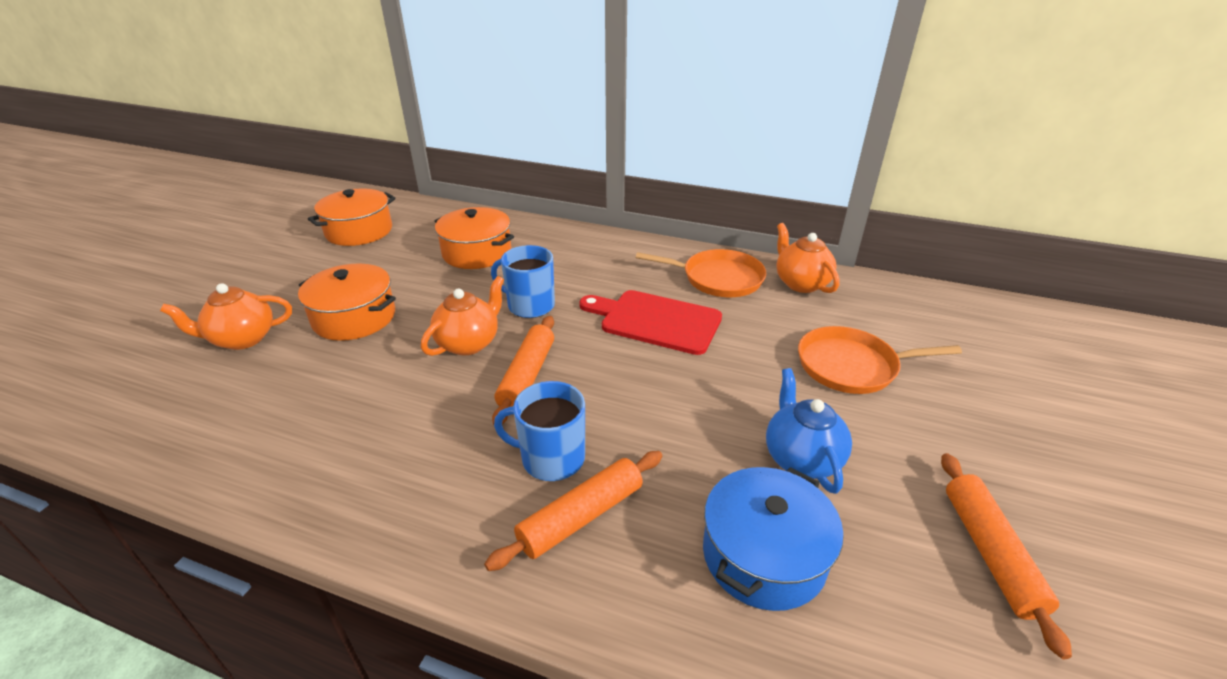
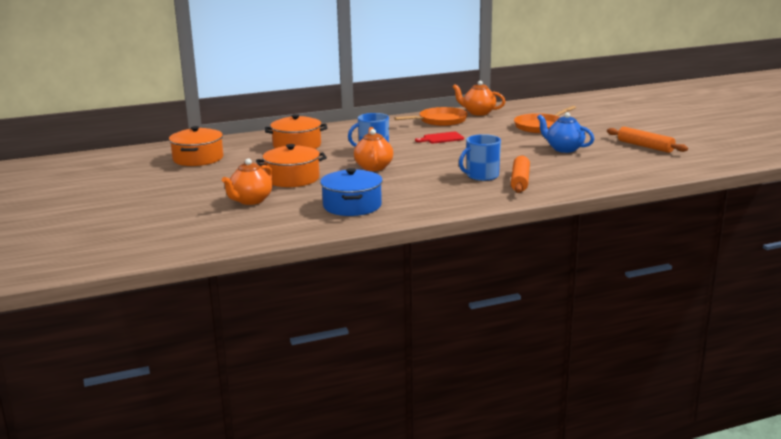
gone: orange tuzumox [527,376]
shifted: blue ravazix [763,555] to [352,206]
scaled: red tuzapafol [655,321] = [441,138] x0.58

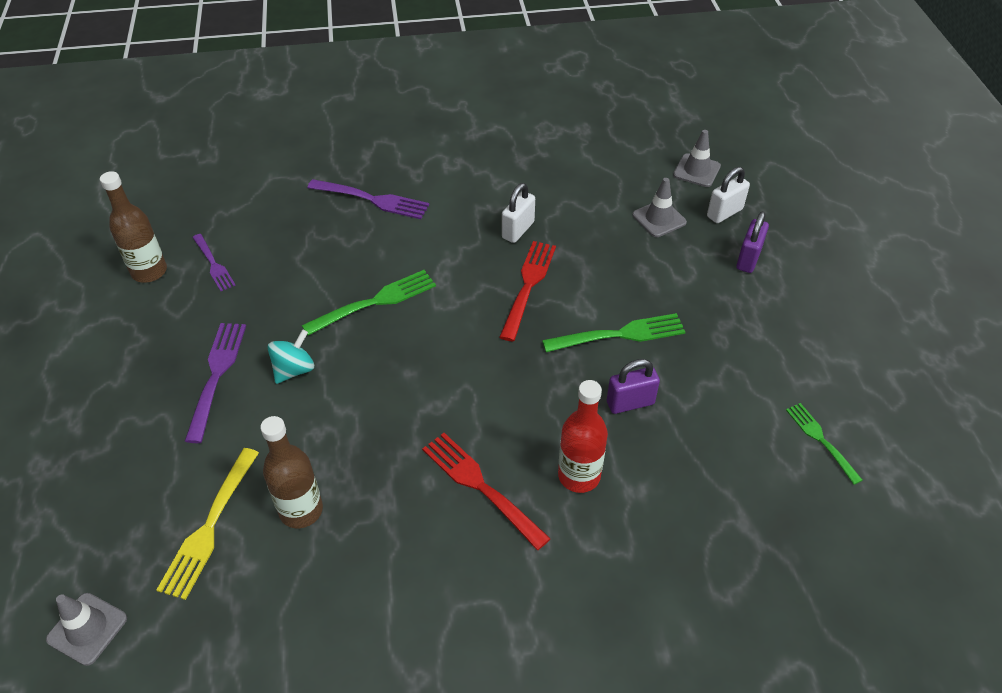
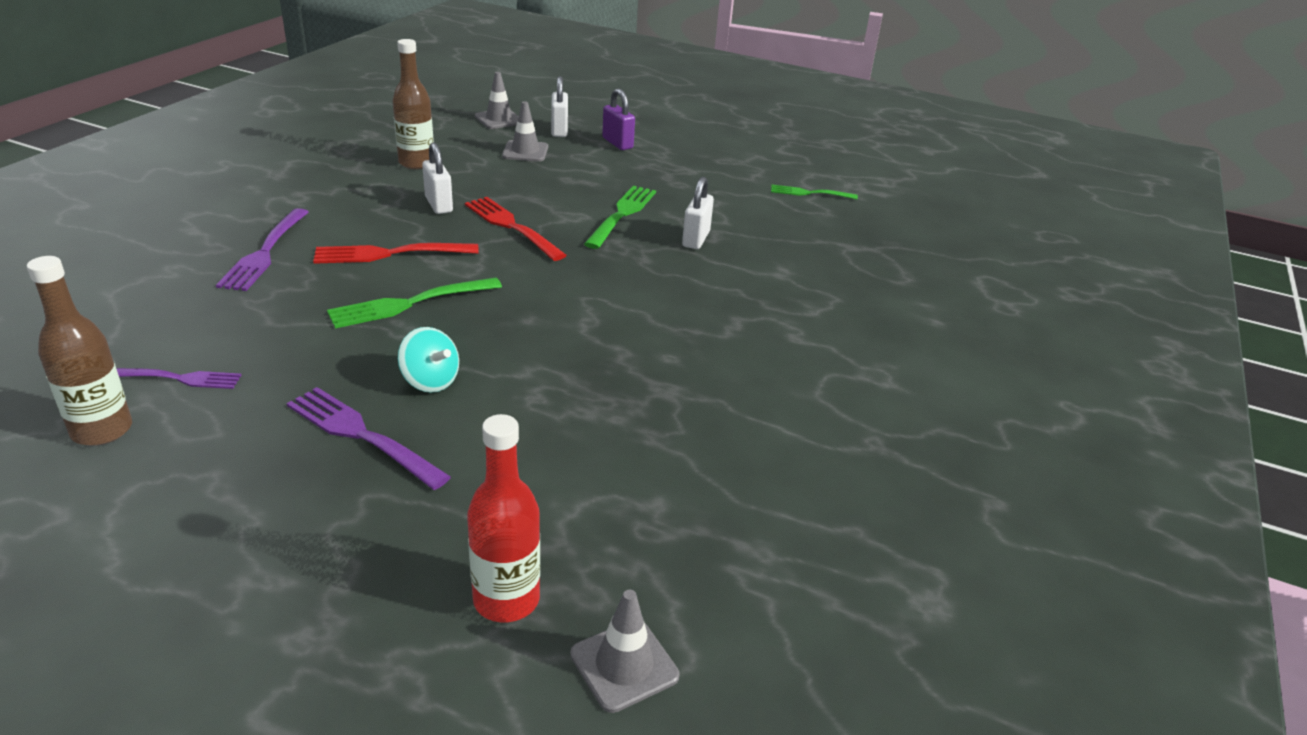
gone: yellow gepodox [210,525]
shifted: red gepodox [482,487] to [391,253]; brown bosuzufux [301,510] to [416,163]; red bosuzufux [579,476] to [506,600]
repainted: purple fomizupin [630,403] to white fomizupin [696,239]
rotated: purple gepodox [371,200] = [265,252] 135 degrees clockwise; green gepodox [374,302] = [411,303] 120 degrees counterclockwise; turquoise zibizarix [294,370] = [430,381] 150 degrees clockwise

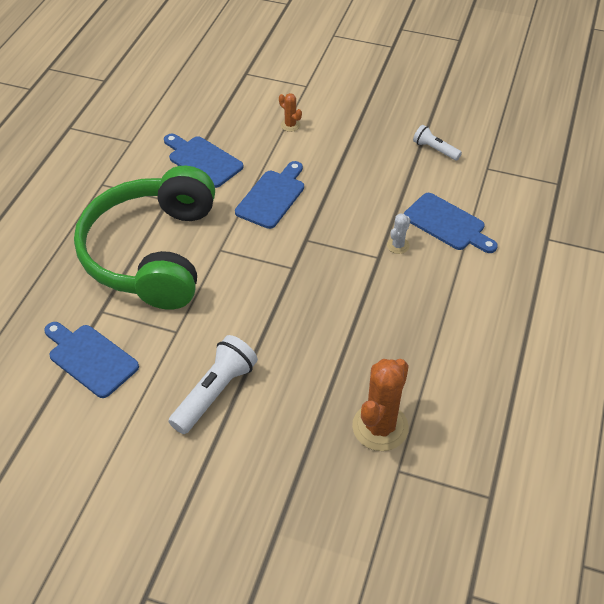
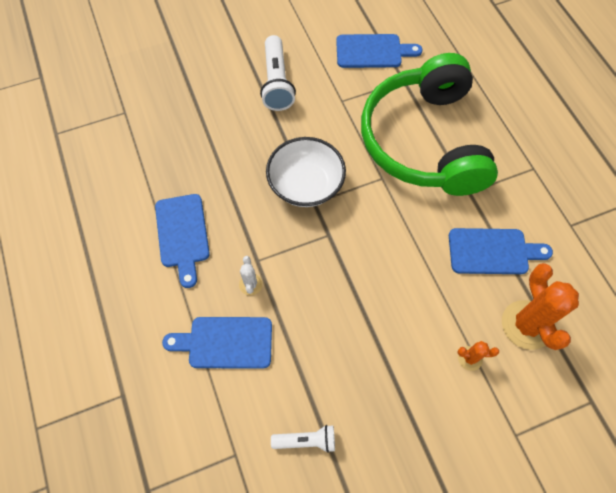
new: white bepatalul [306,185]
shifted: blue tuzapafol [272,197] to [182,234]; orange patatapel [380,427] to [526,325]
rotated: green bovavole [152,253] = [424,141] 150 degrees counterclockwise

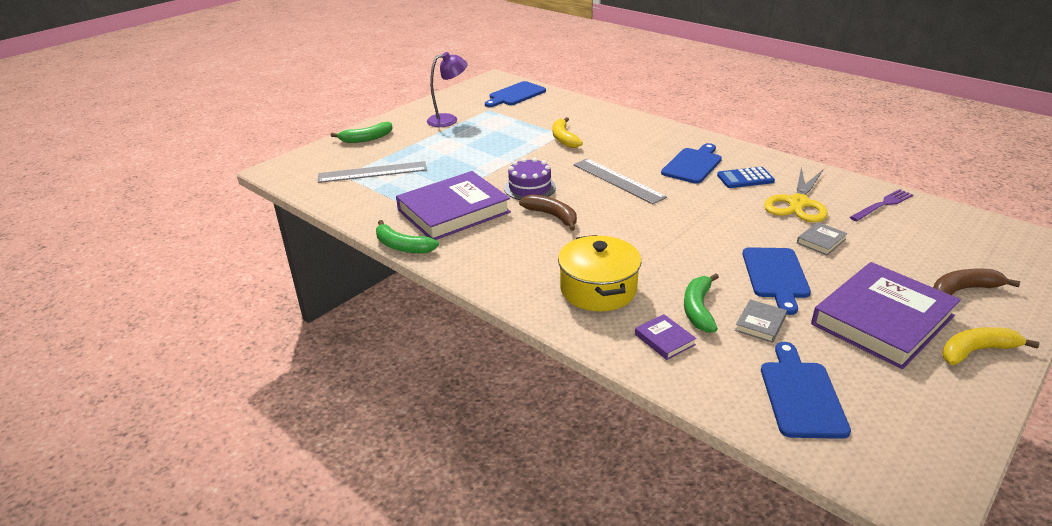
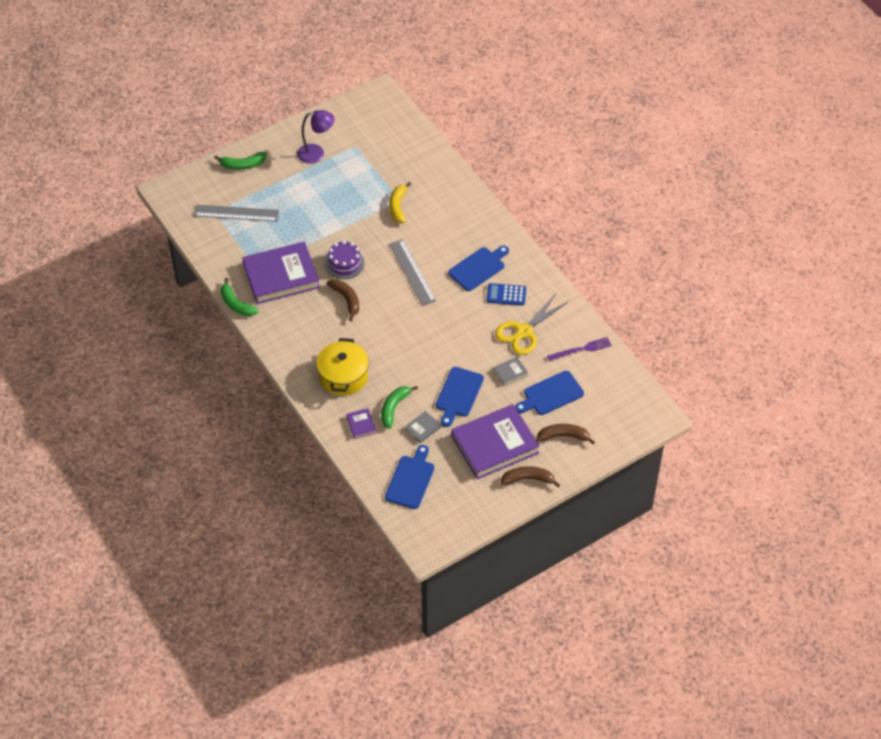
shifted: blue tuzapafol [515,95] to [551,394]
repainted: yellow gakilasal [976,351] to brown gakilasal [528,479]

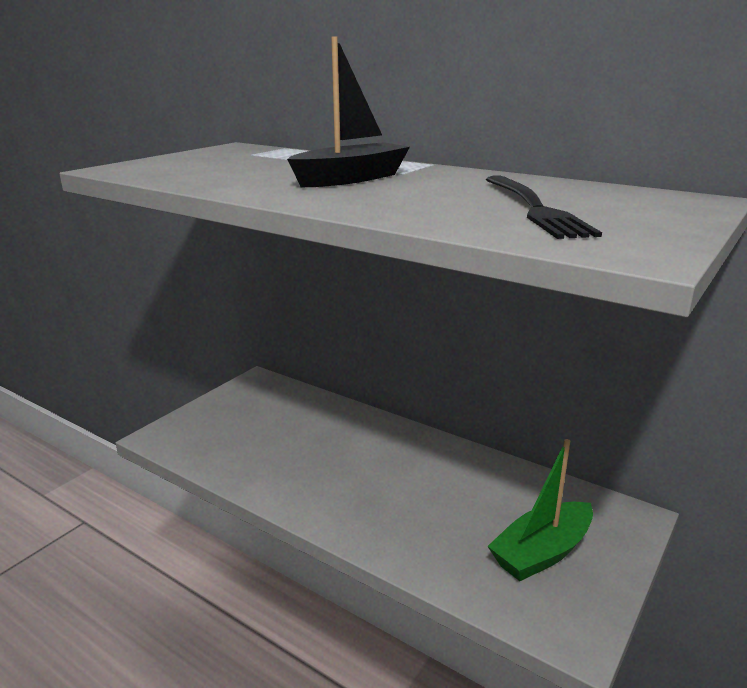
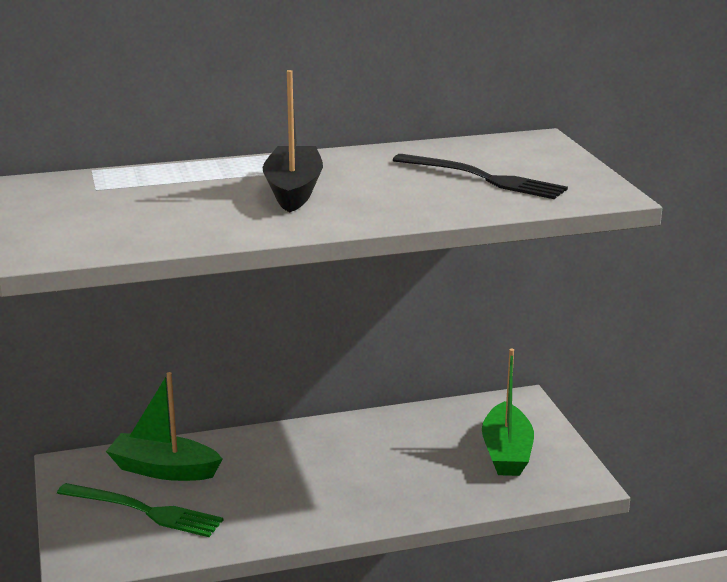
new: green gepodox [143,511]; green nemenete [163,469]

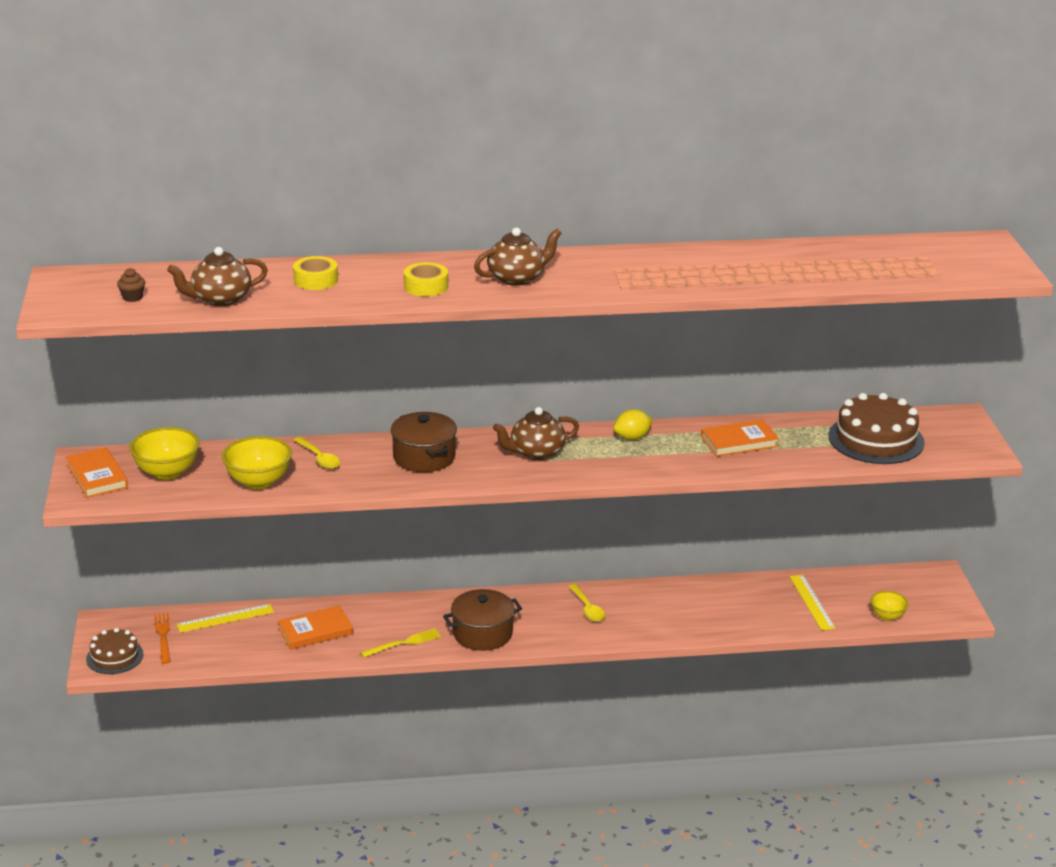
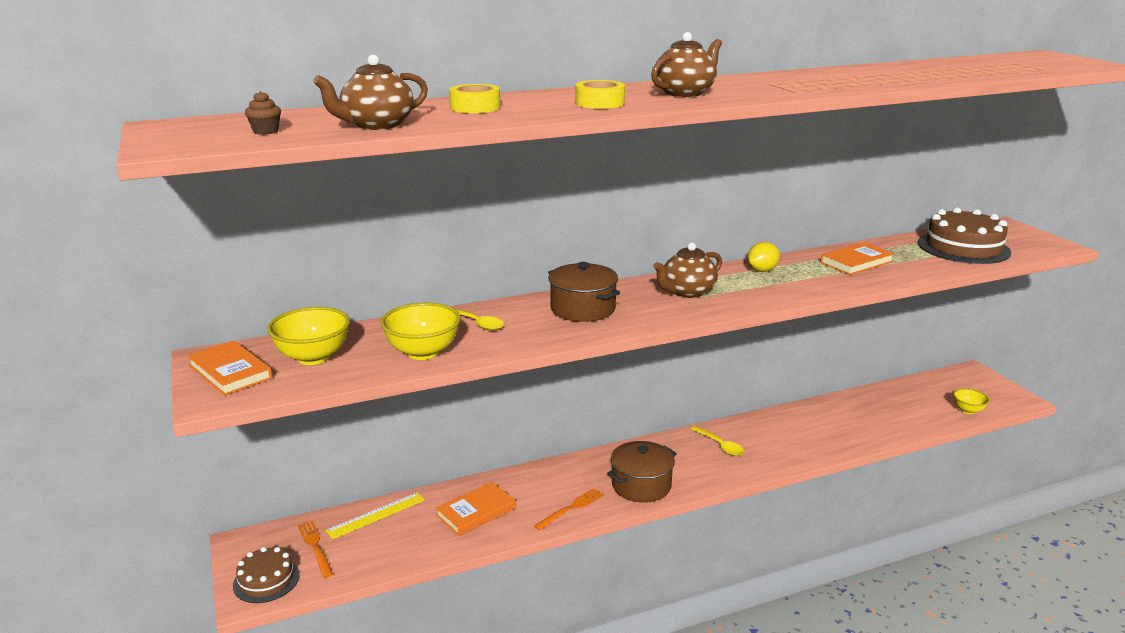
gone: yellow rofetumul [812,602]
repainted: yellow gepodox [404,643] to orange gepodox [571,508]

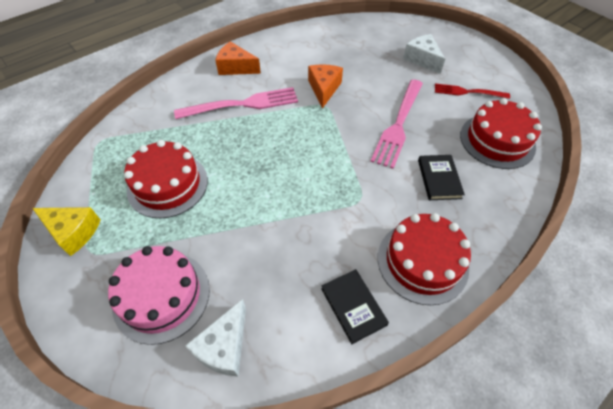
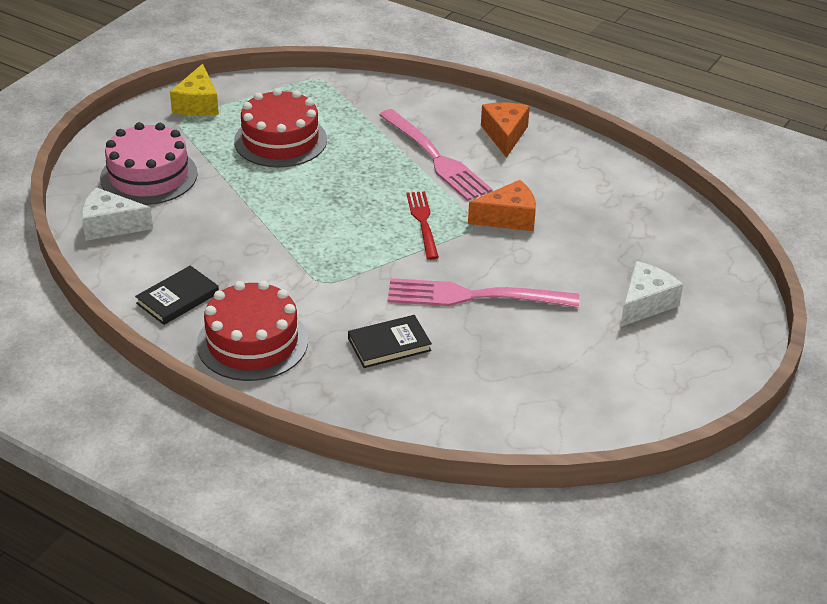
gone: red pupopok [497,140]
shifted: red gepodox [468,92] to [423,222]

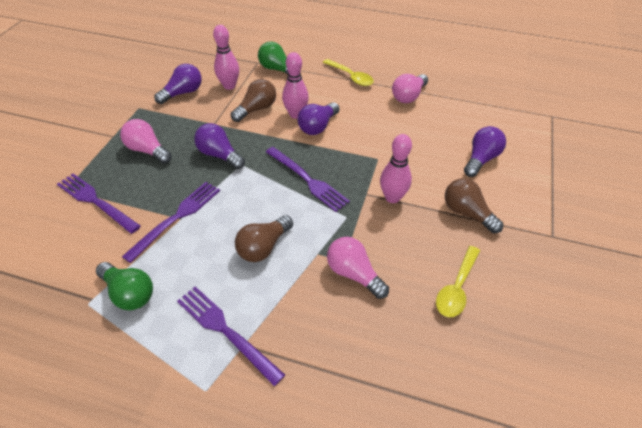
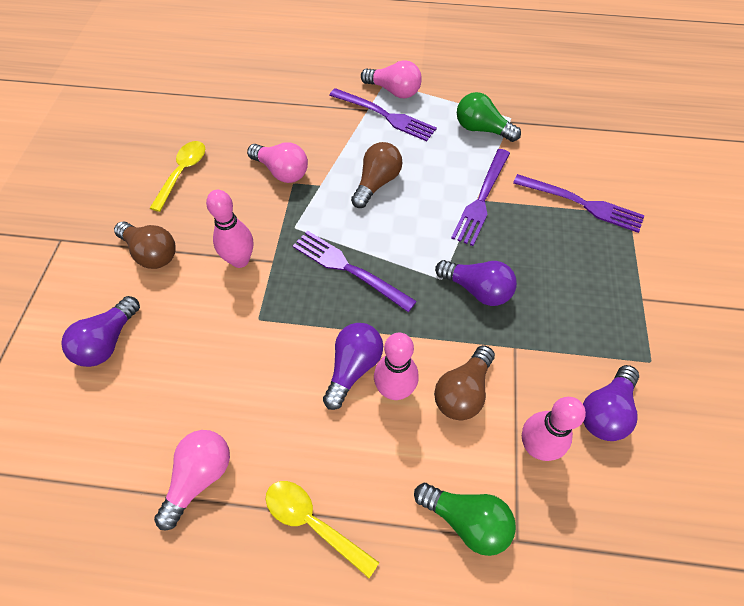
shifted: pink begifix [147,150] to [394,91]

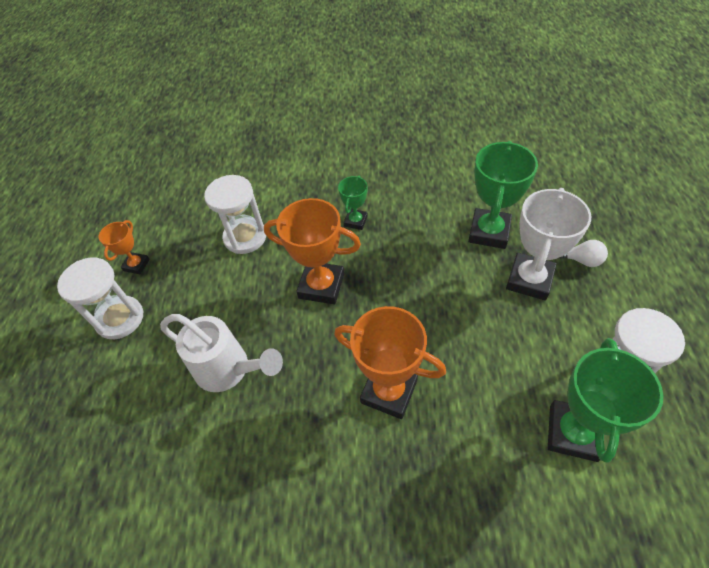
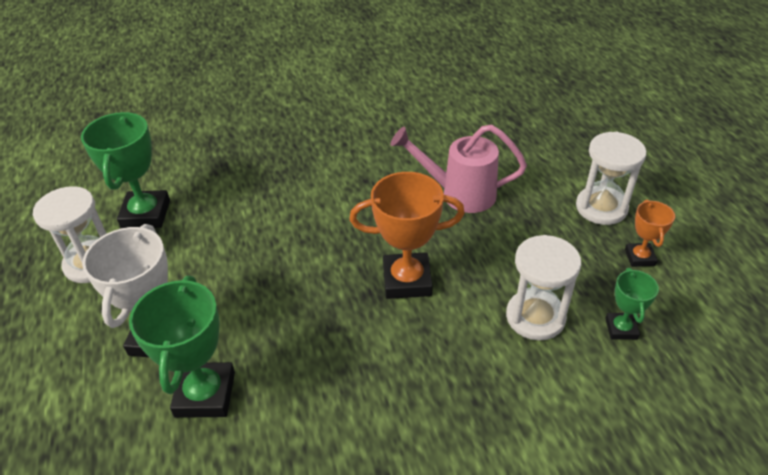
gone: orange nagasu [389,391]; white begifix [581,260]
shifted: green nagasu [355,221] to [621,329]
repainted: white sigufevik [229,370] to pink sigufevik [459,194]

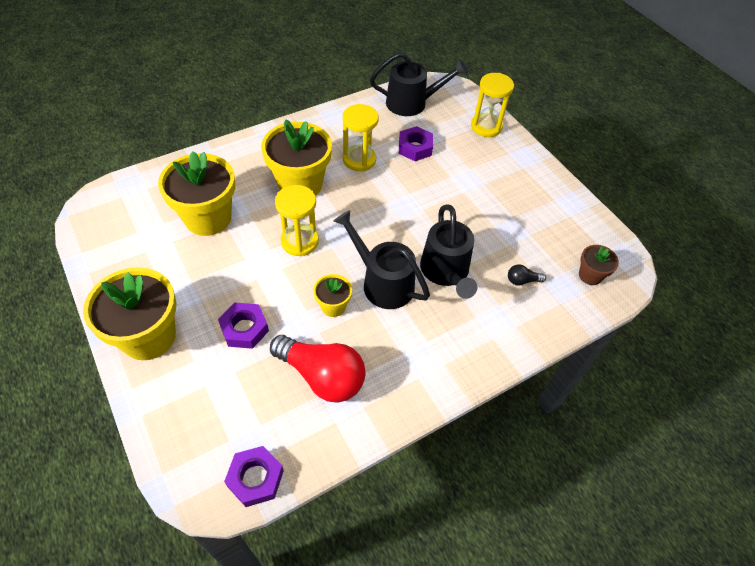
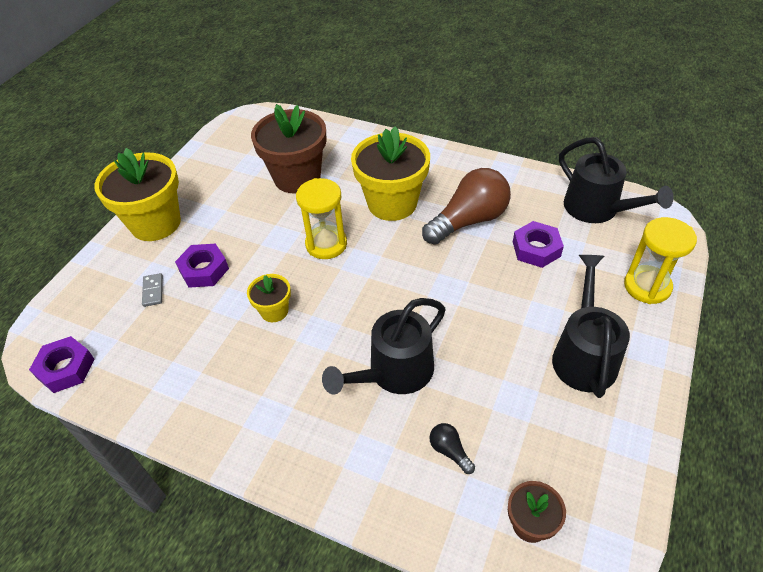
gone: red begifix [322,376]
new: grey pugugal [153,291]
shifted: black sigufevik [382,282] to [583,355]
swapped: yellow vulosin [359,160] to brown begifix [468,221]
repainted: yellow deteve [208,218] to brown deteve [297,177]

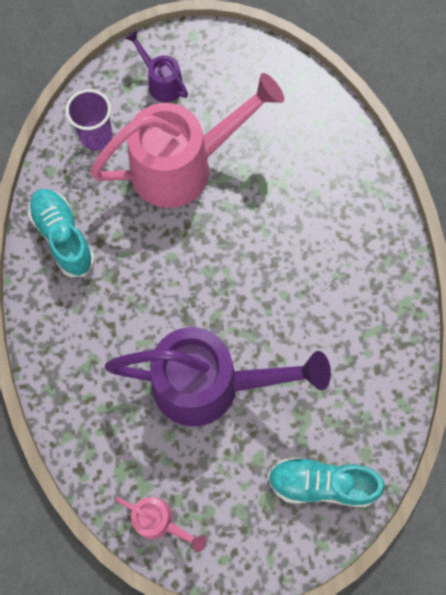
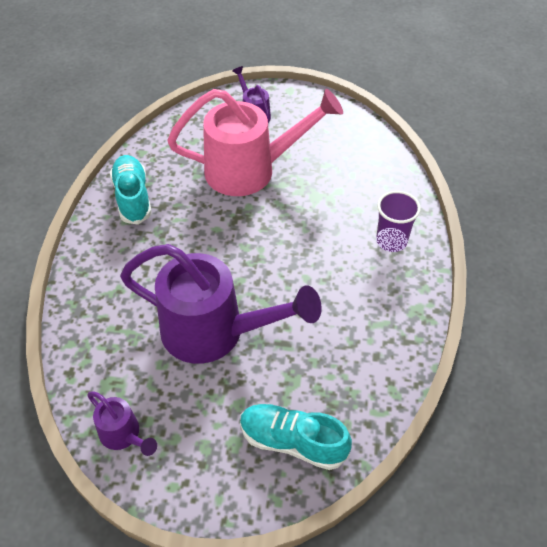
shifted: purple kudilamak [96,137] to [391,241]
repainted: pink sigufevik [158,521] to purple sigufevik [123,435]

